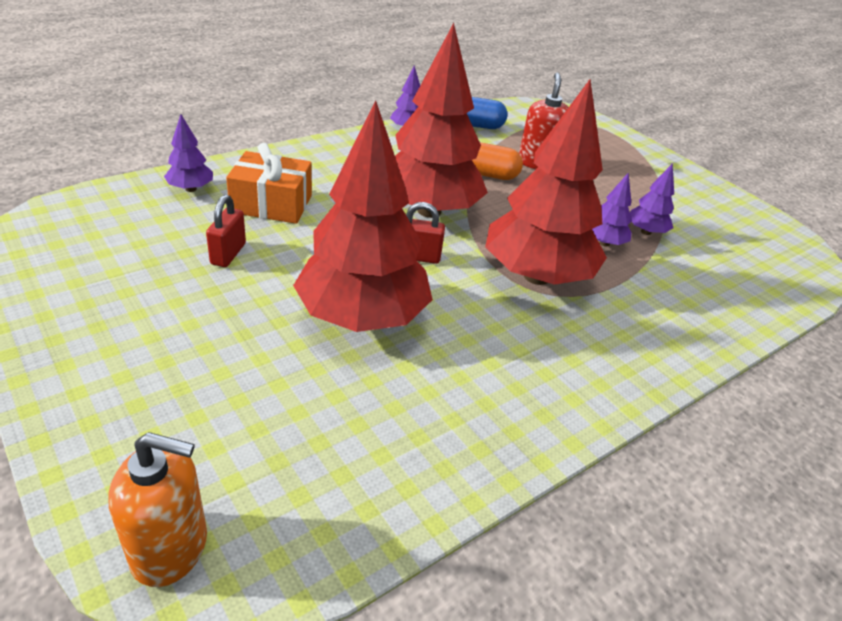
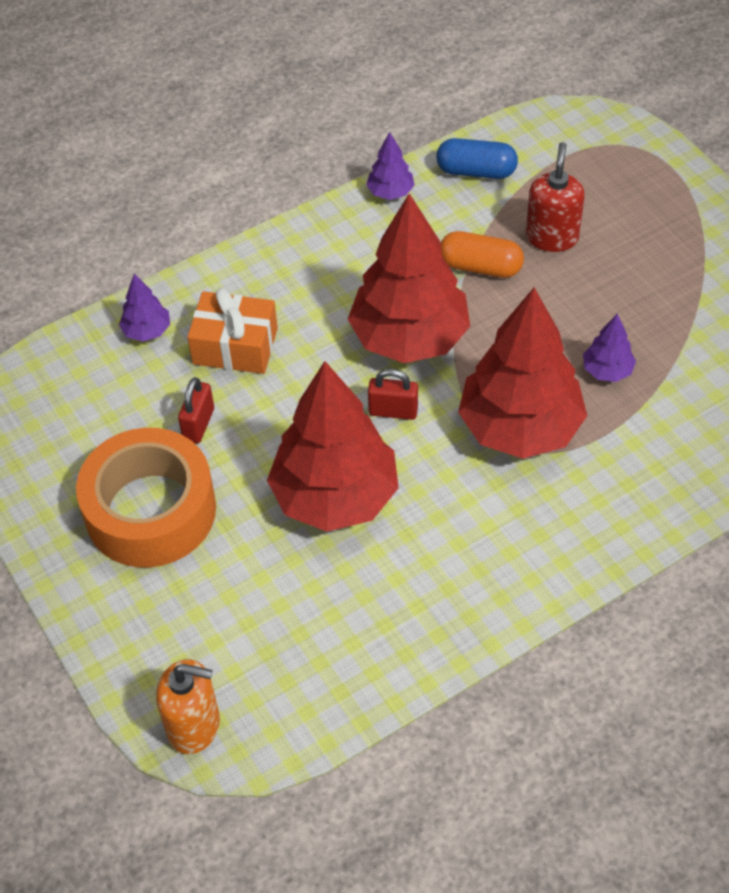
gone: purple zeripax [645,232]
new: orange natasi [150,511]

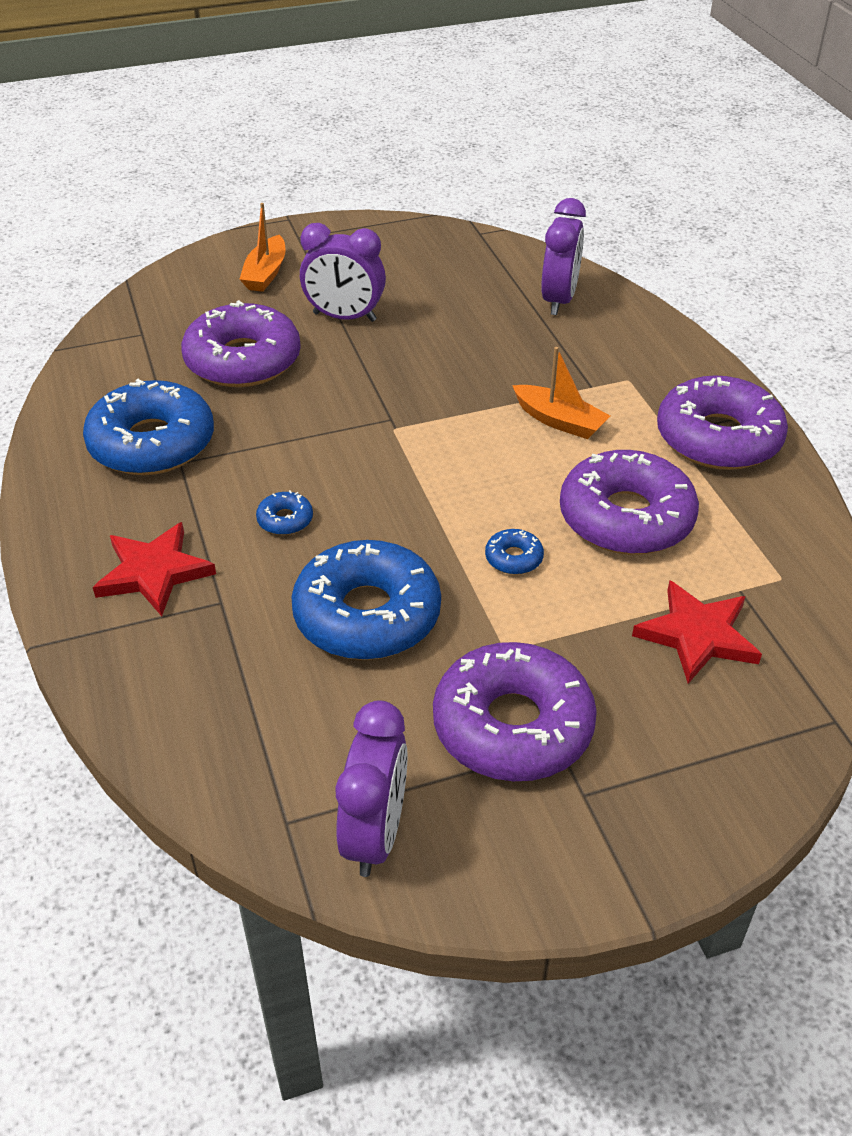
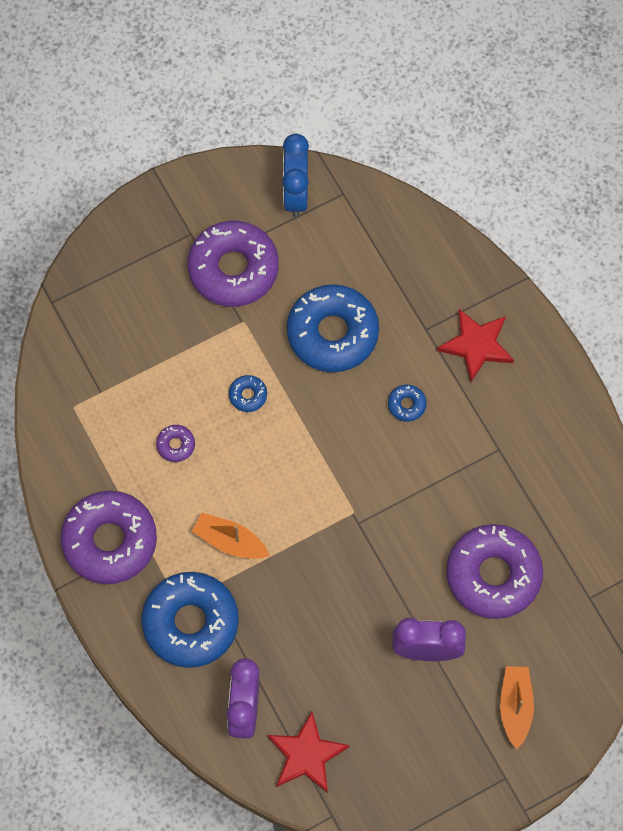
shifted: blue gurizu [152,443] to [190,623]; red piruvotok [697,635] to [306,755]
repainted: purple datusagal [375,834] to blue datusagal [295,194]
scaled: purple gurizu [626,518] = [175,445] x0.41

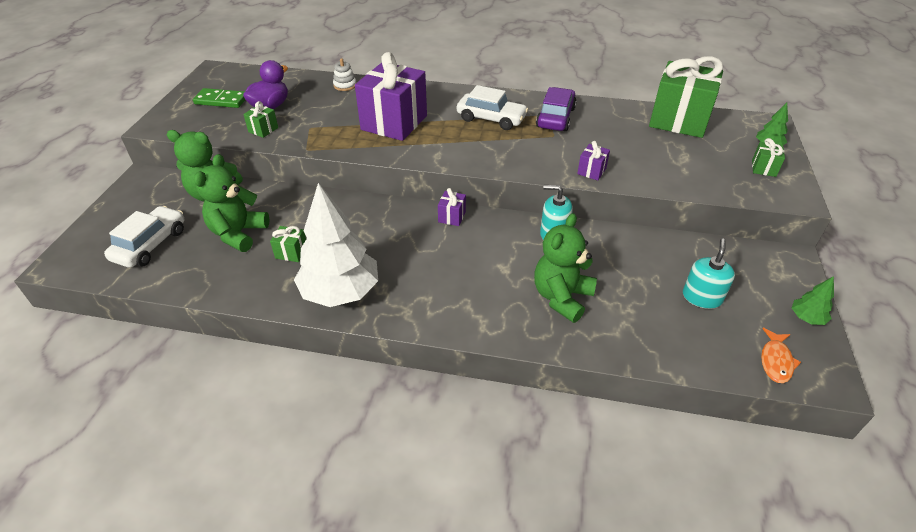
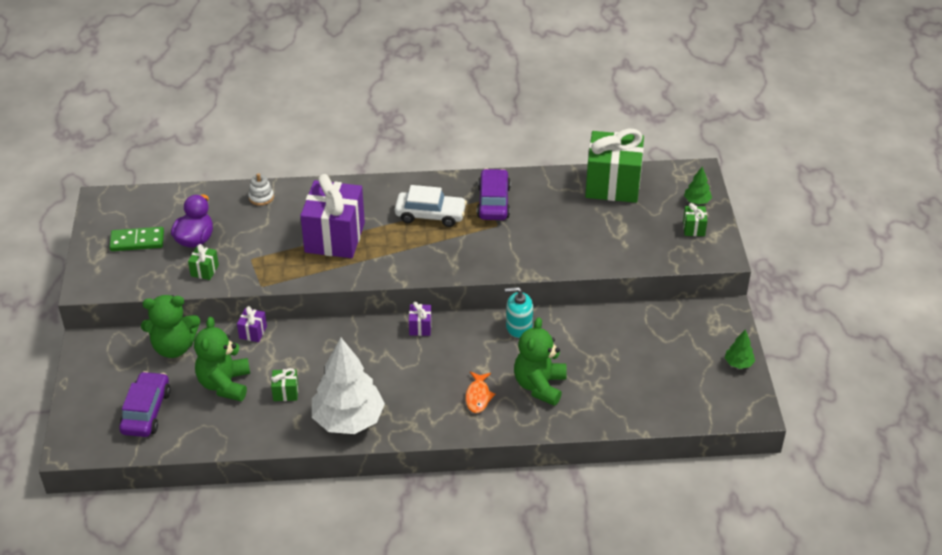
gone: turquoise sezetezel [702,297]
shifted: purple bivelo [591,171] to [253,332]; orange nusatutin [776,361] to [478,396]
repainted: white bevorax [150,245] to purple bevorax [146,411]

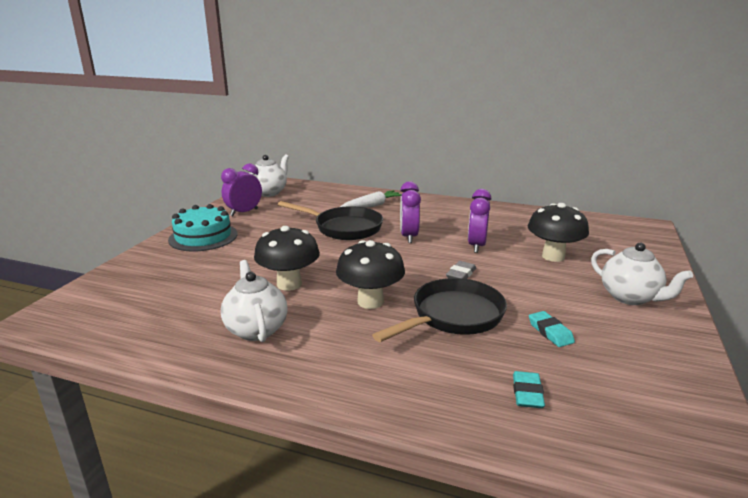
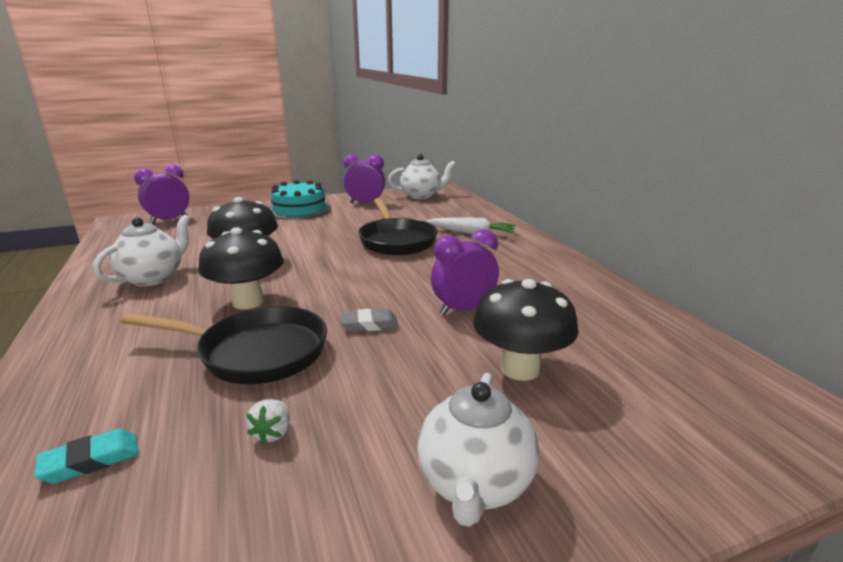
shifted: purple datusagal [409,237] to [169,220]
swapped: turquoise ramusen [550,332] to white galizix [272,433]

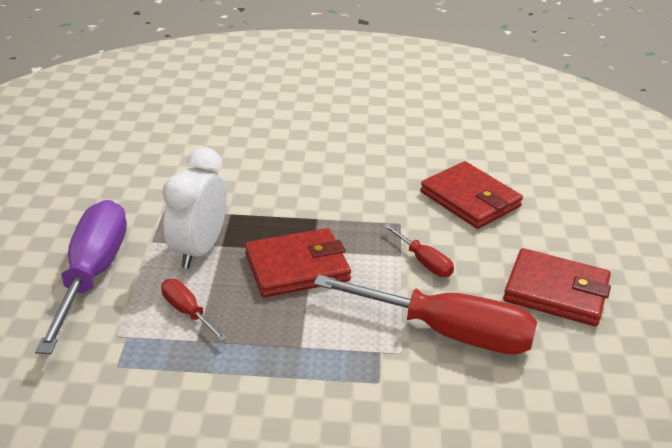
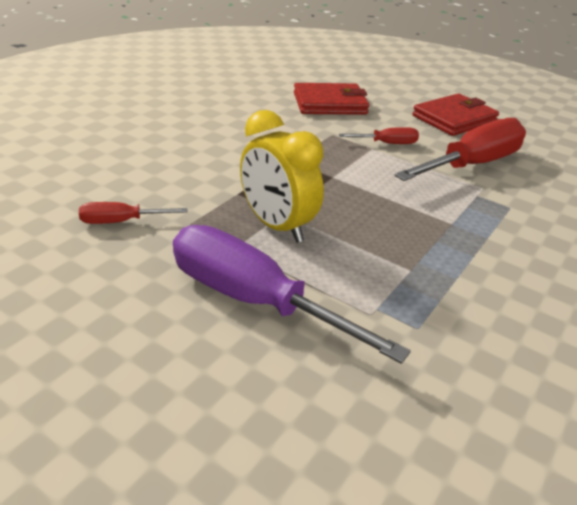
gone: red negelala [297,267]
shifted: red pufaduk [187,312] to [121,221]
repainted: white datusagal [199,250] to yellow datusagal [277,226]

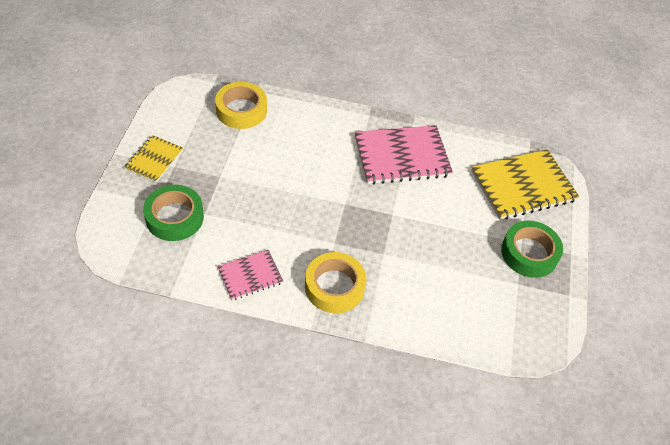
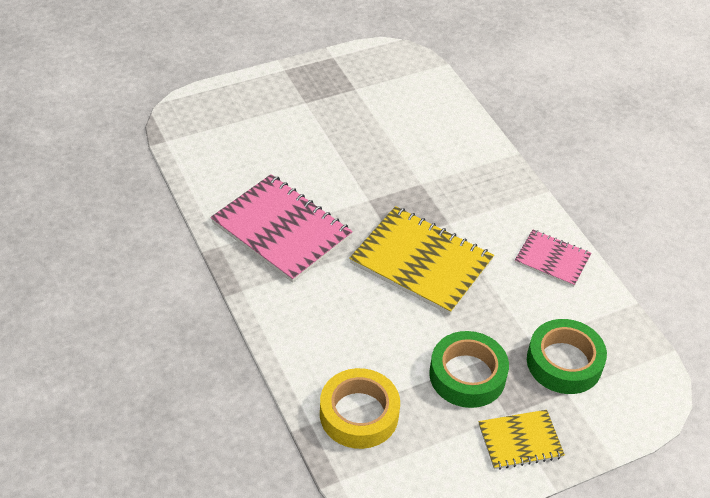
gone: yellow natasi [334,287]
shifted: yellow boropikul [523,186] to [421,262]; green natasi [529,253] to [467,375]

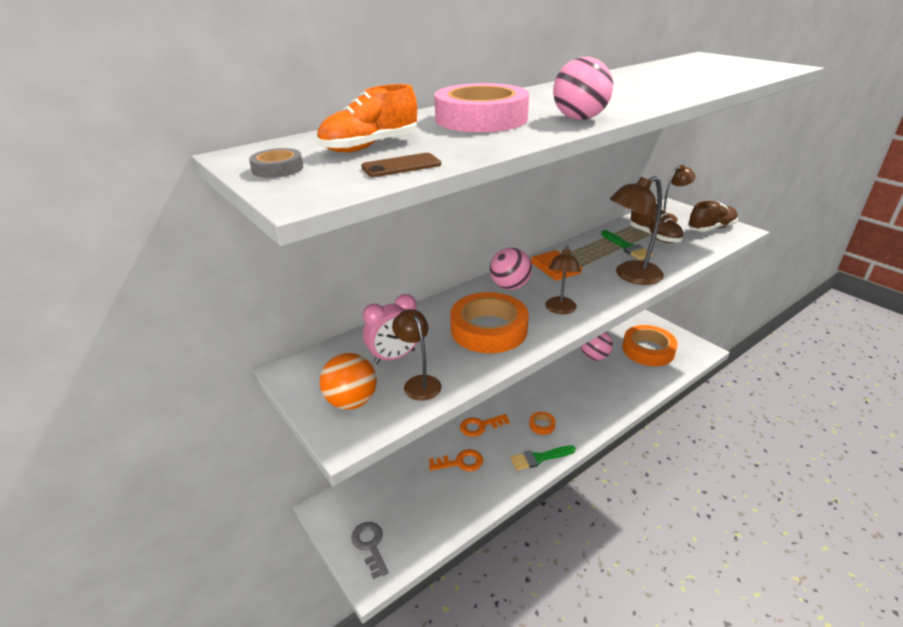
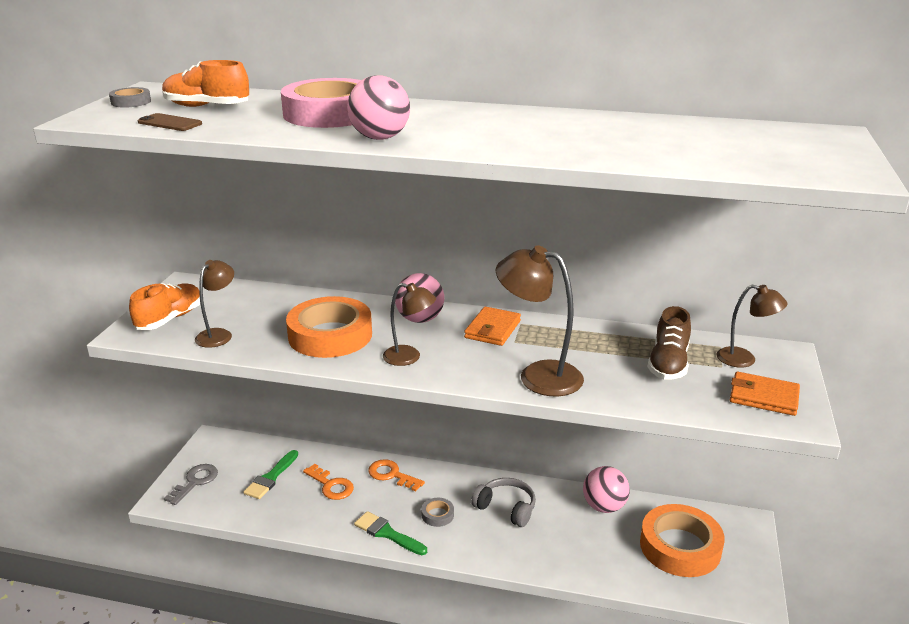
gone: pink datusagal [394,357]
new: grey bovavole [506,508]
shifted: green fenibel [626,247] to [271,478]
swapped: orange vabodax [351,401] to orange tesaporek [170,319]; brown tesaporek [711,228] to orange negelala [763,397]
repainted: orange natasi [542,425] to grey natasi [437,515]
rotated: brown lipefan [560,310] = [409,357] 135 degrees counterclockwise

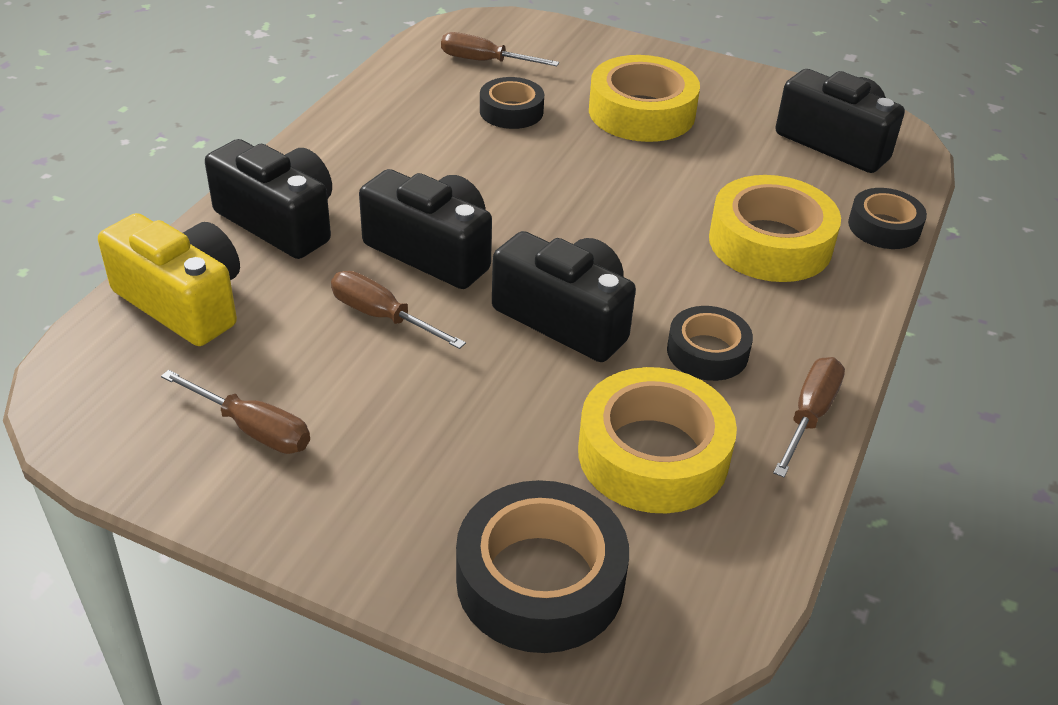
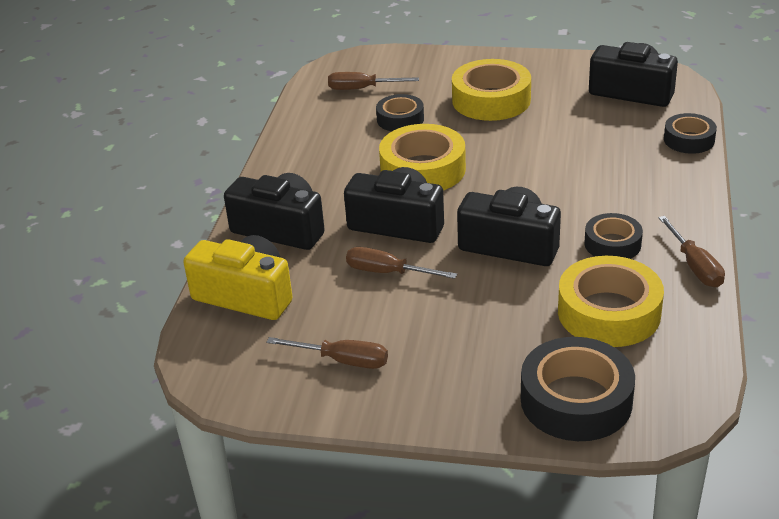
shifted: yellow natasi [770,243] to [423,169]
rotated: brown pufaduk [809,415] = [695,266] 150 degrees clockwise

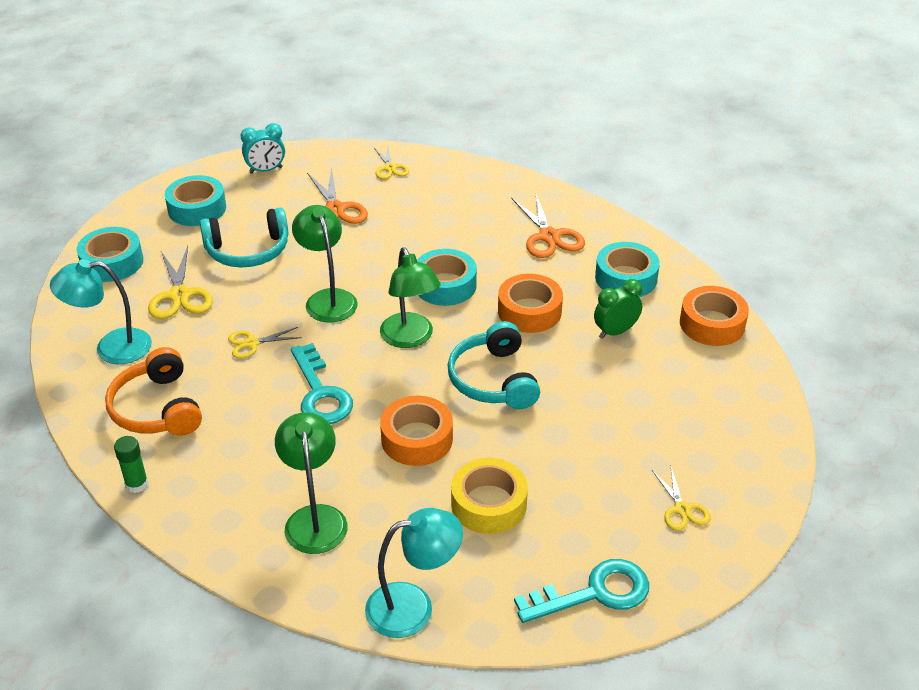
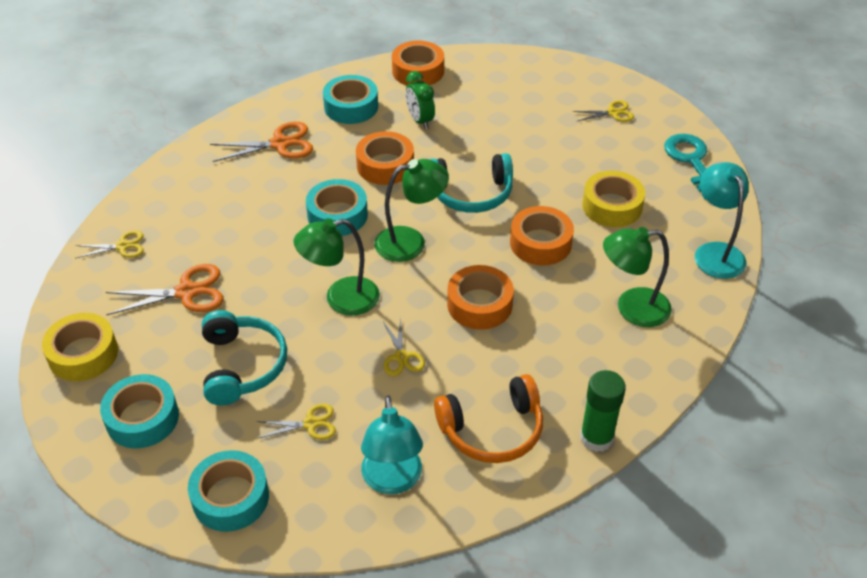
swapped: turquoise datusagal [266,170] to yellow natasi [83,354]; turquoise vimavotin [320,393] to orange natasi [479,304]
scaled: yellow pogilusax [179,296] = [311,424] x0.61; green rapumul [137,484] = [596,438] x1.53

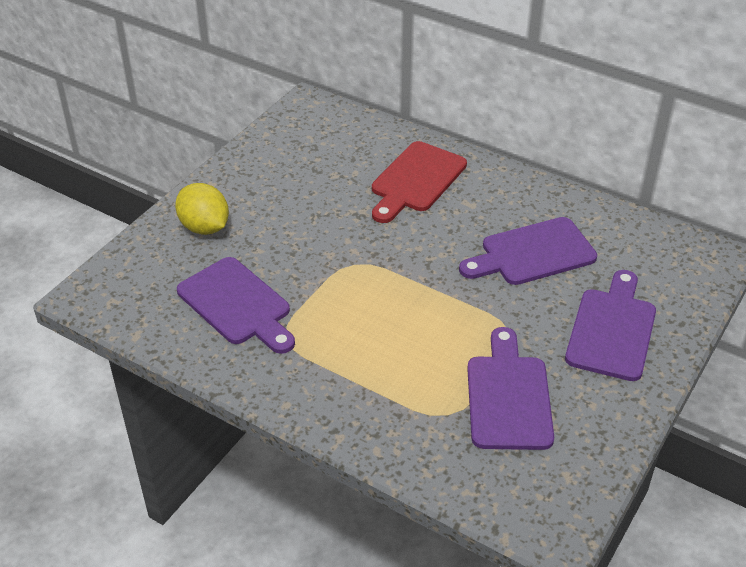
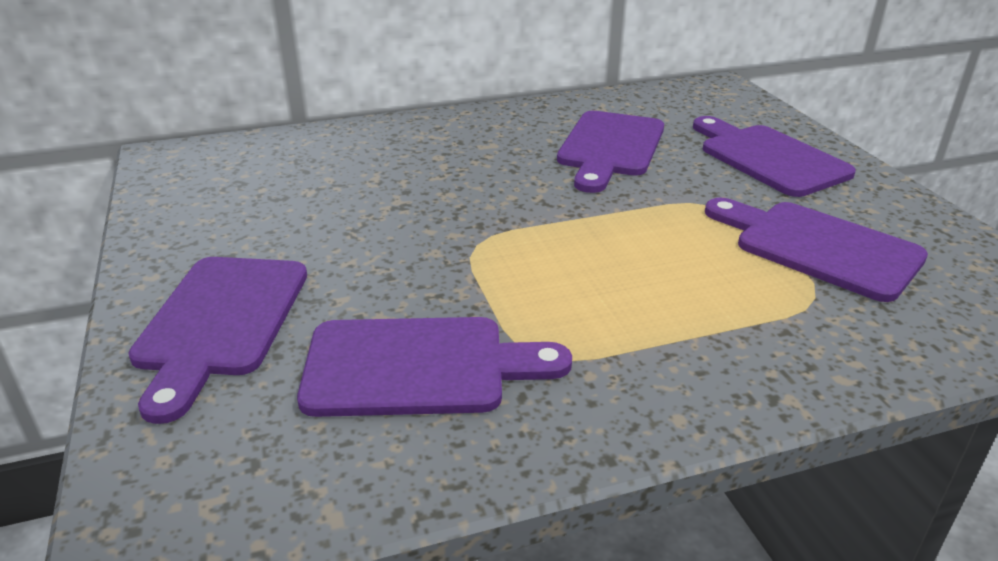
gone: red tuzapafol [416,180]
swapped: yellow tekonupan [204,227] to purple tuzapafol [220,322]

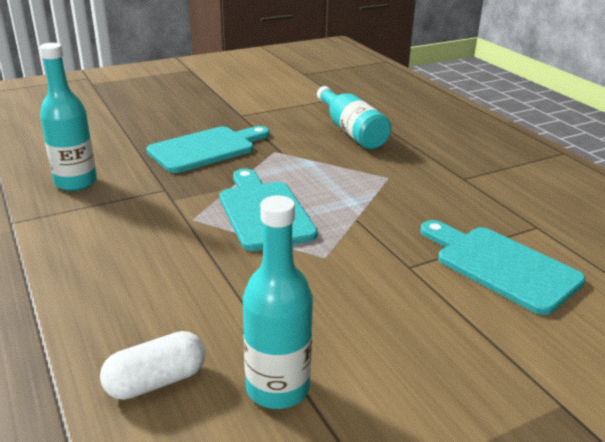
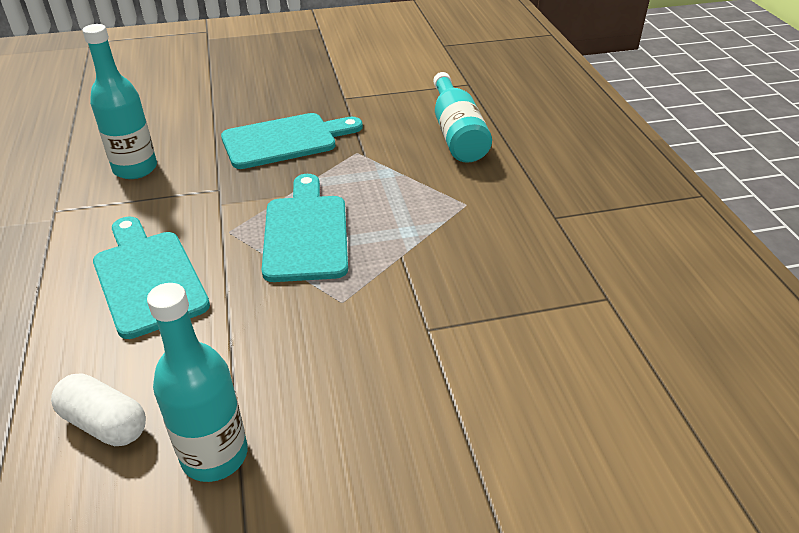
shifted: turquoise tuzapafol [501,266] to [148,278]
rotated: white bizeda [156,381] = [104,423] 45 degrees clockwise

